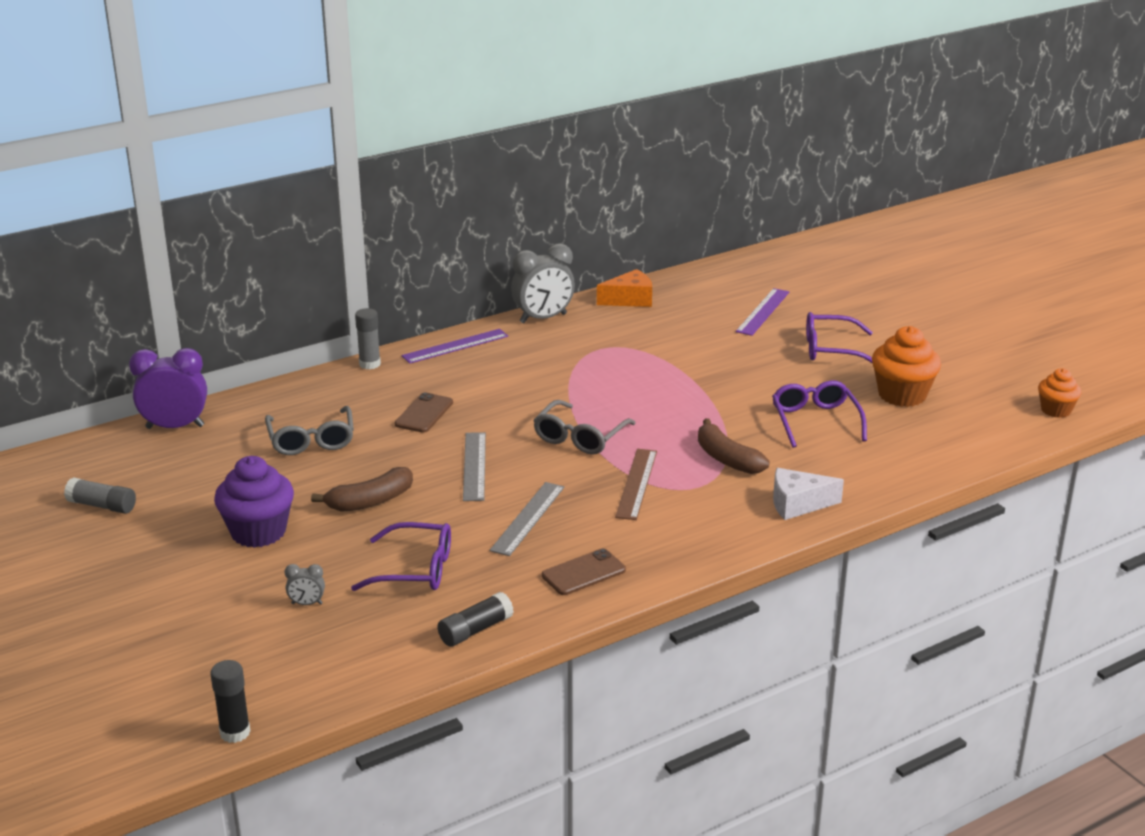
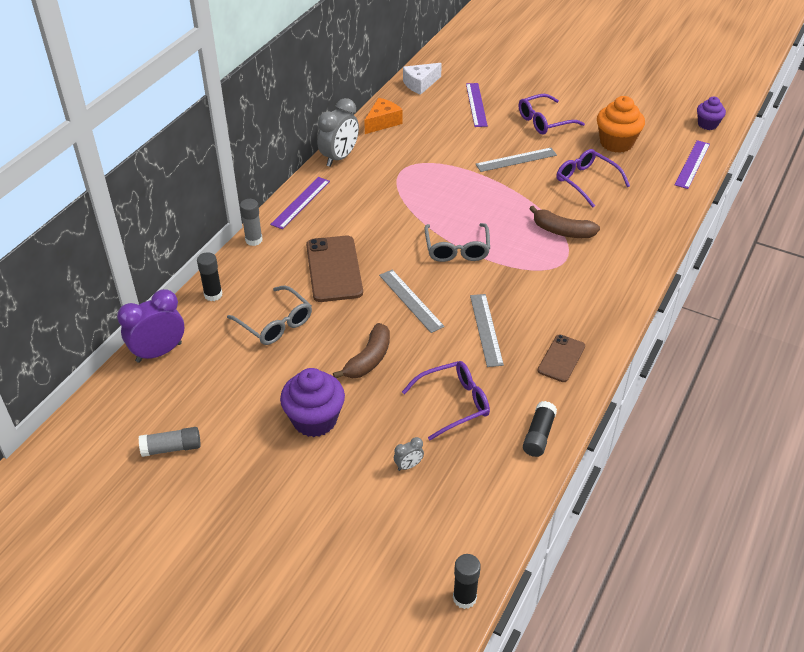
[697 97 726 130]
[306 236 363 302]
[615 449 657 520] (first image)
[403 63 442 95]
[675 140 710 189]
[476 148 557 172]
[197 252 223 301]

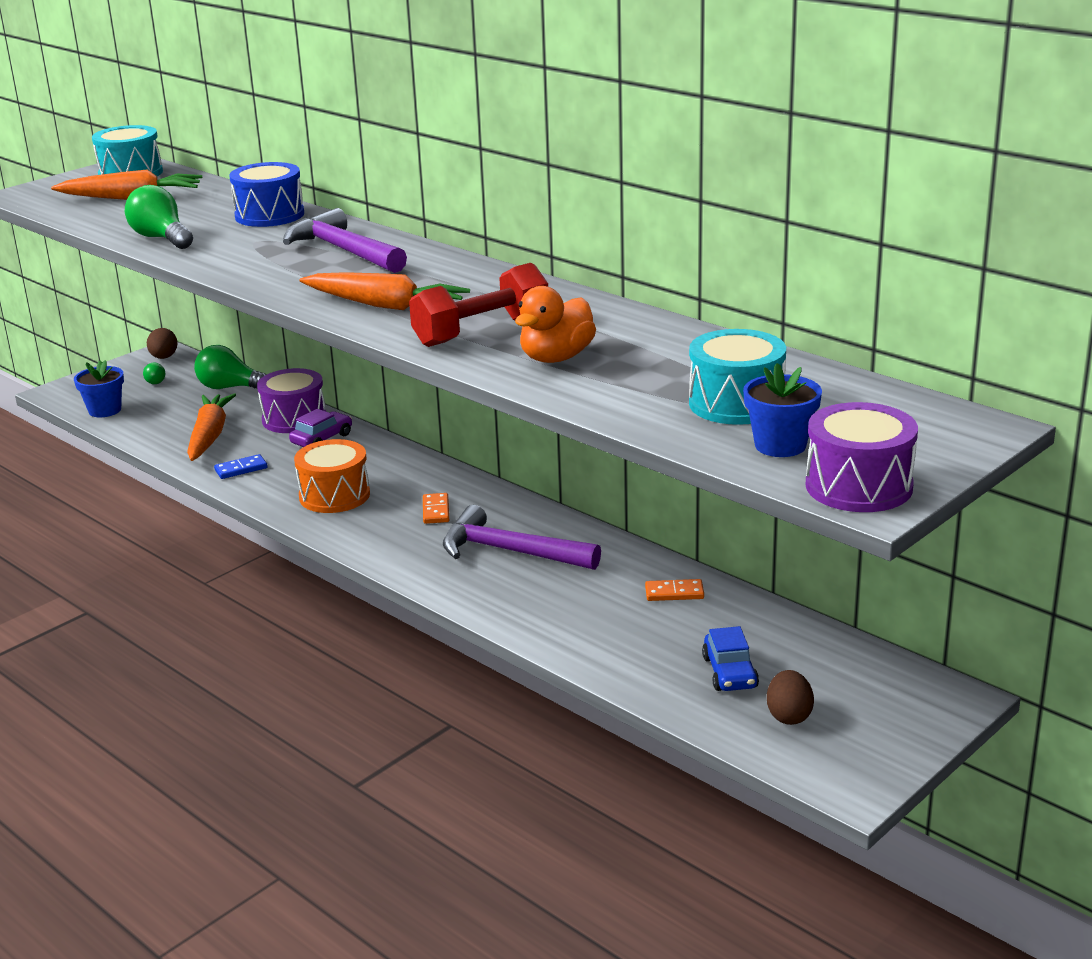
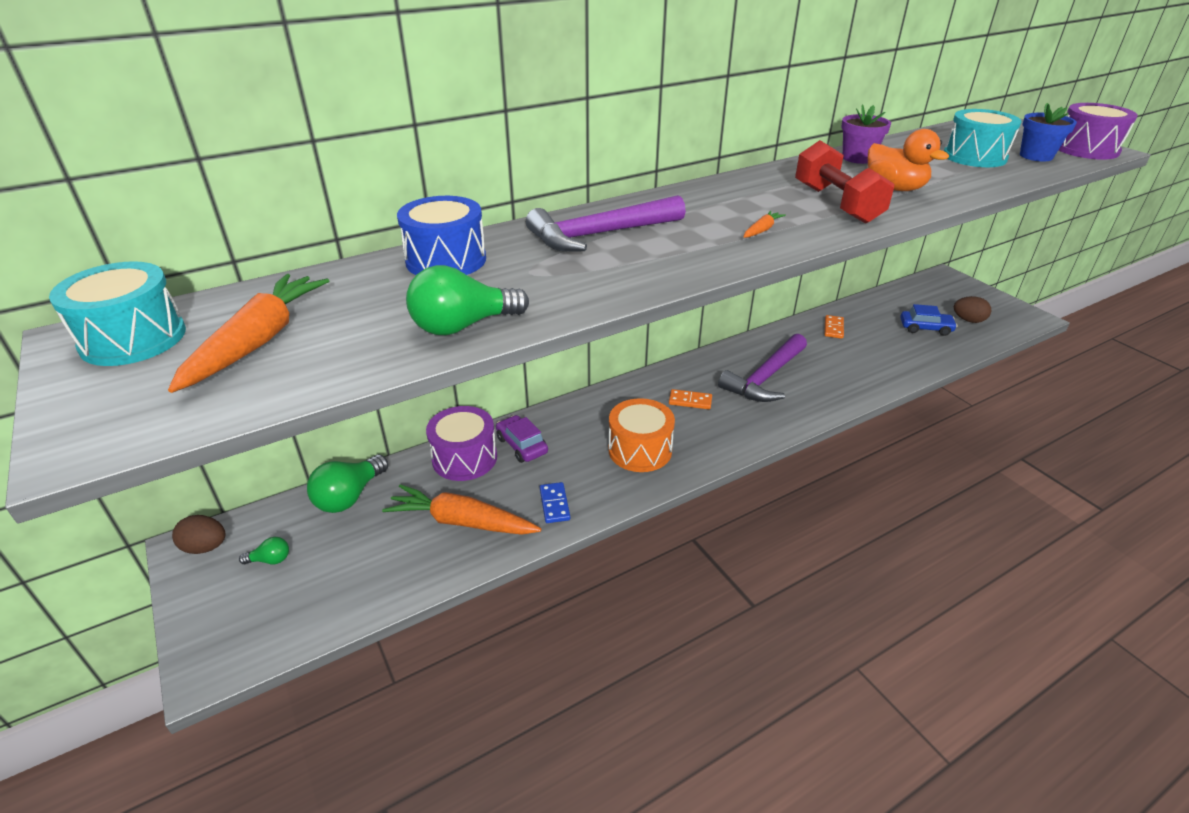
[743 211 786 238]
[74 360 124 417] (first image)
[841 104 891 164]

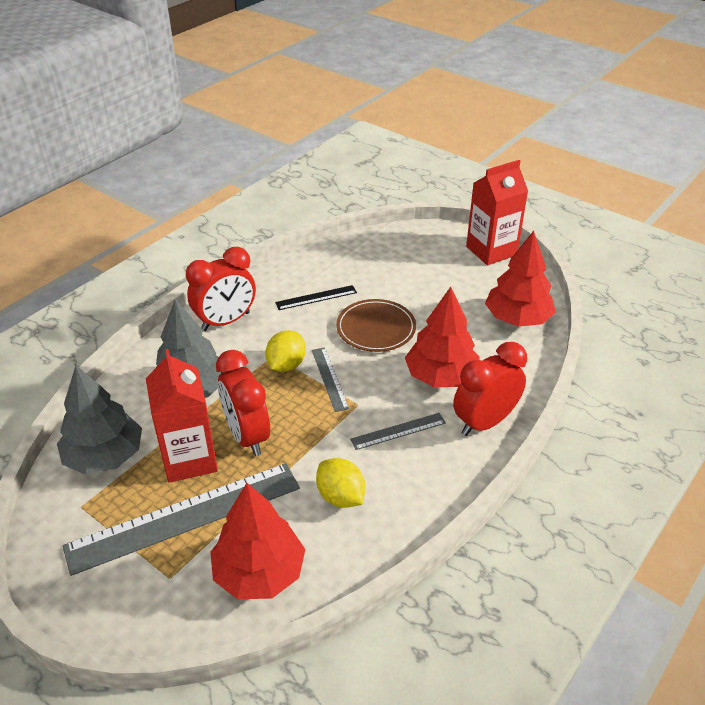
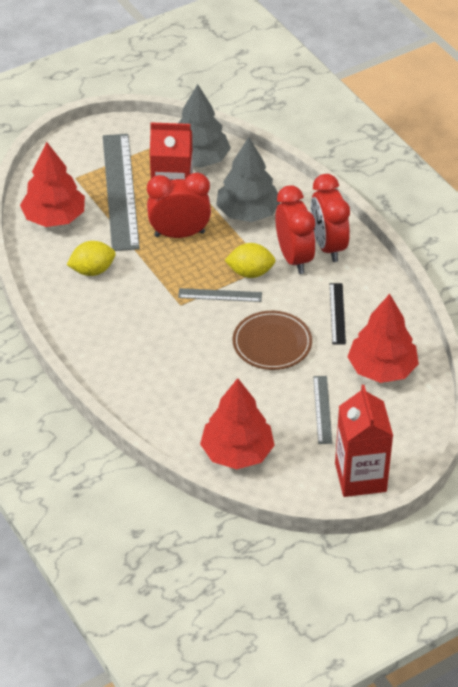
[347 294 419 383]
[224 243 276 278]
[275 185 316 274]
[313 376 332 444]

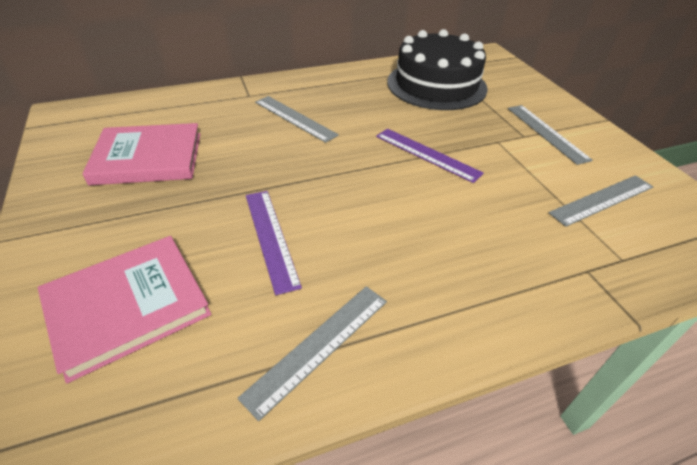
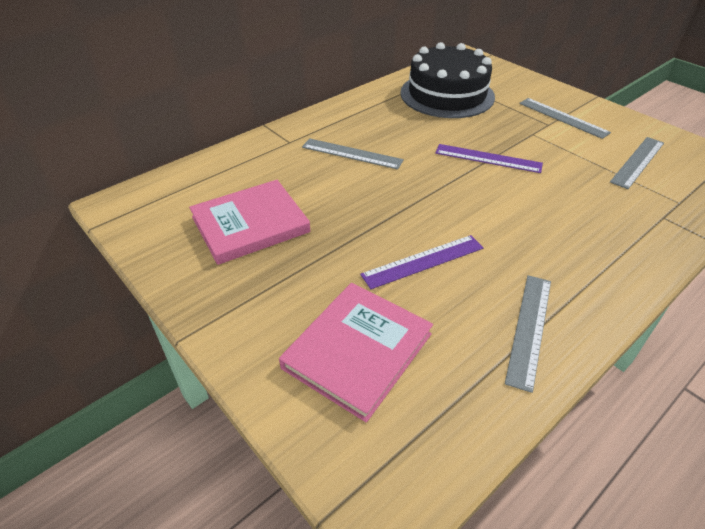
[360 235 483 289]

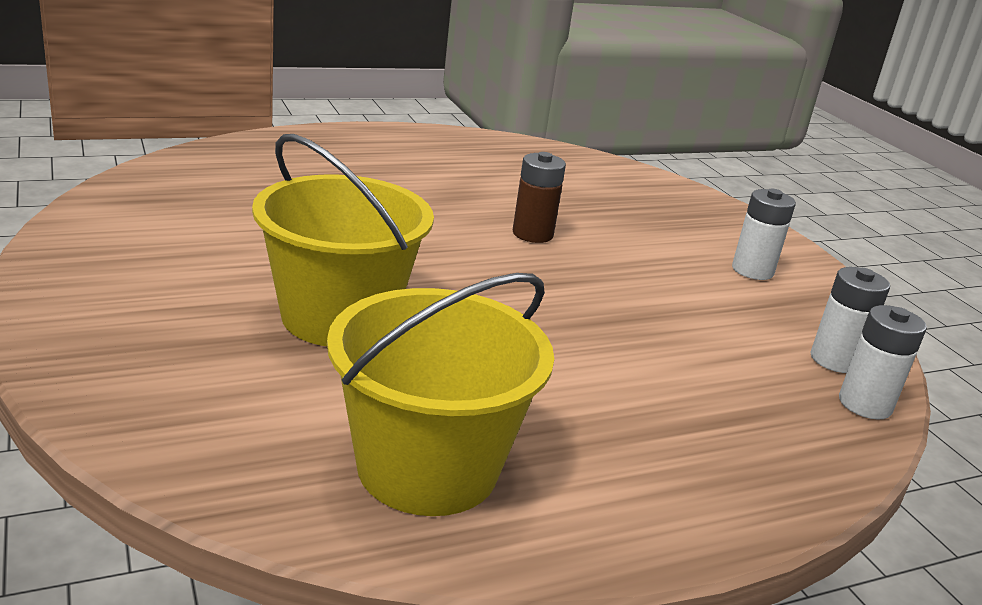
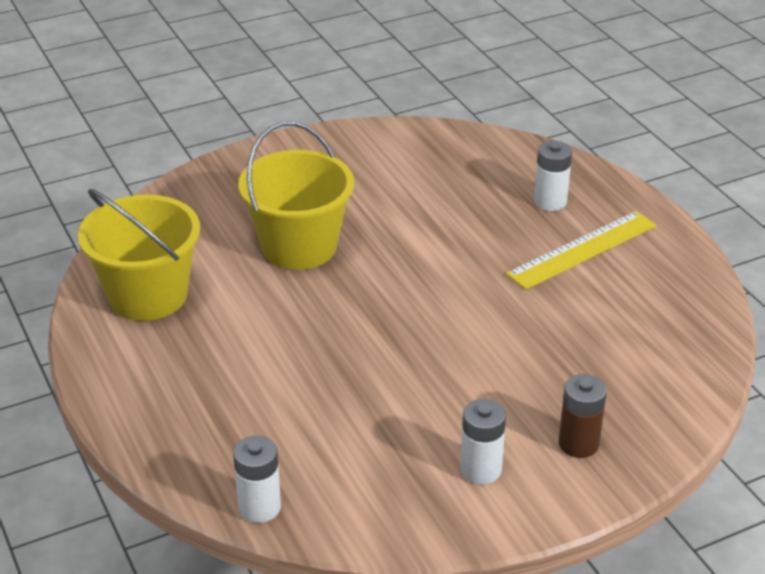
[559 374 607 458]
[534 141 572 211]
[506 211 657 290]

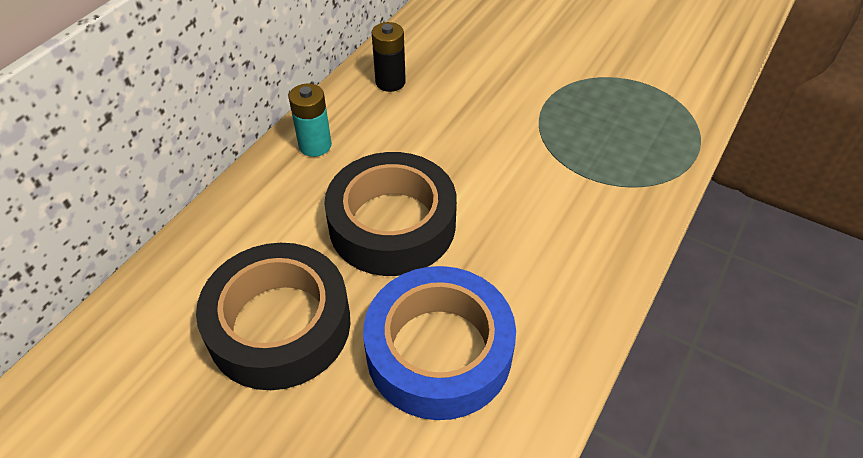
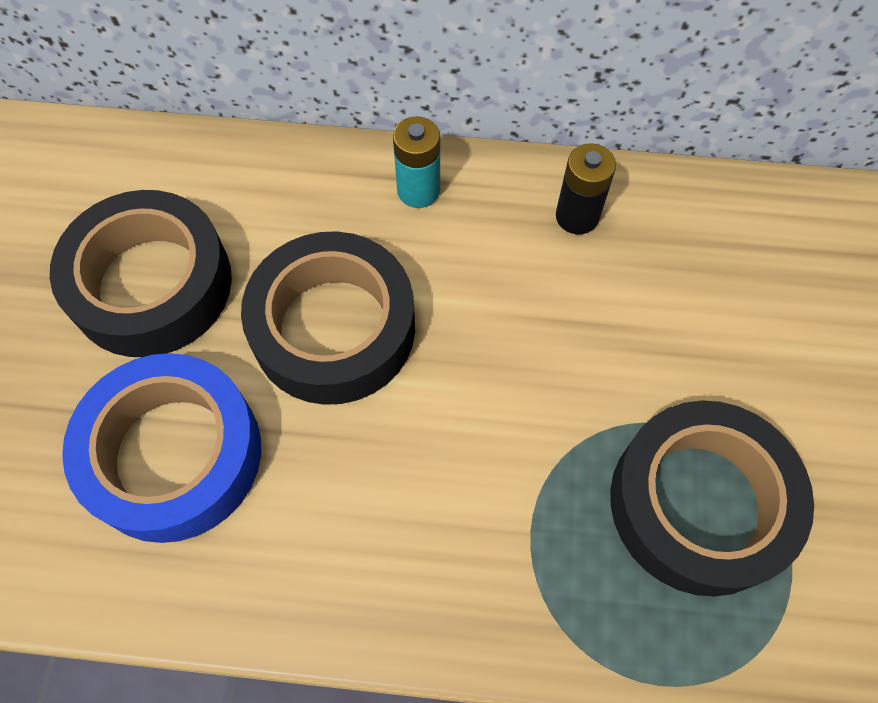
[610 400 814 597]

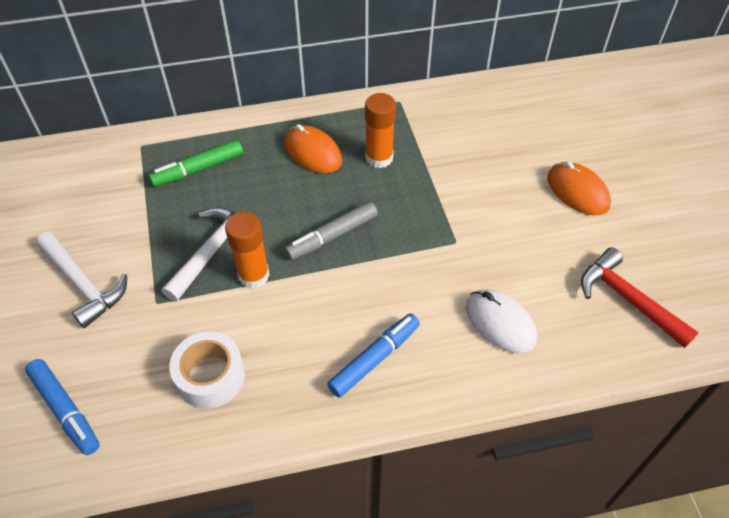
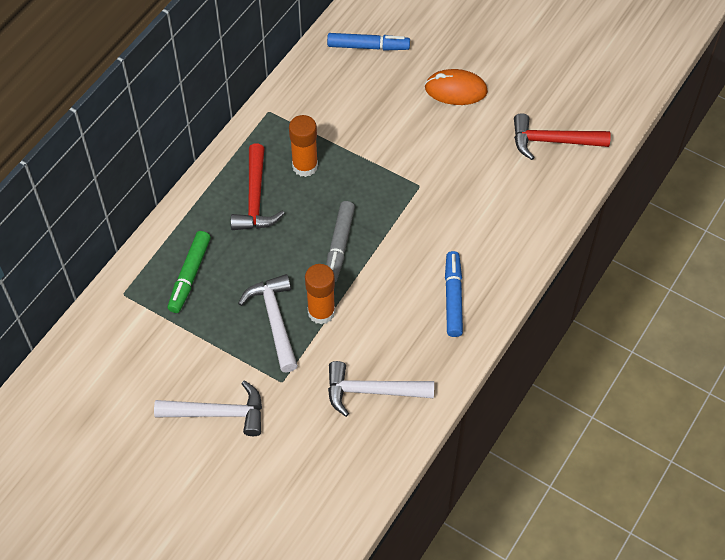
[231 144 285 230]
[466 289 537 354] (first image)
[328 361 434 417]
[327 33 410 51]

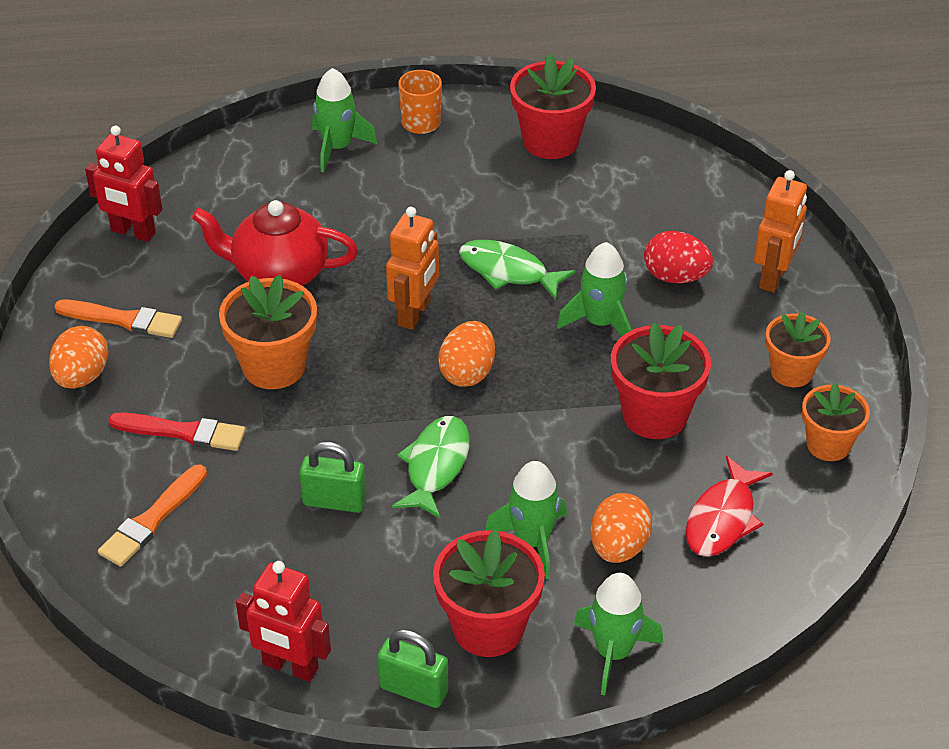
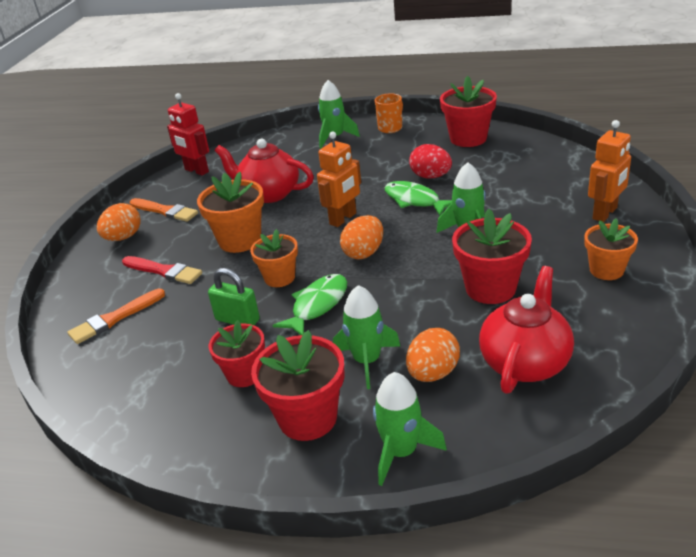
[409 144 452 178]
[250 229 298 287]
[479 266 574 394]
[236 561 331 682] (first image)
[377 629 449 708] (first image)
[209 320 265 387]

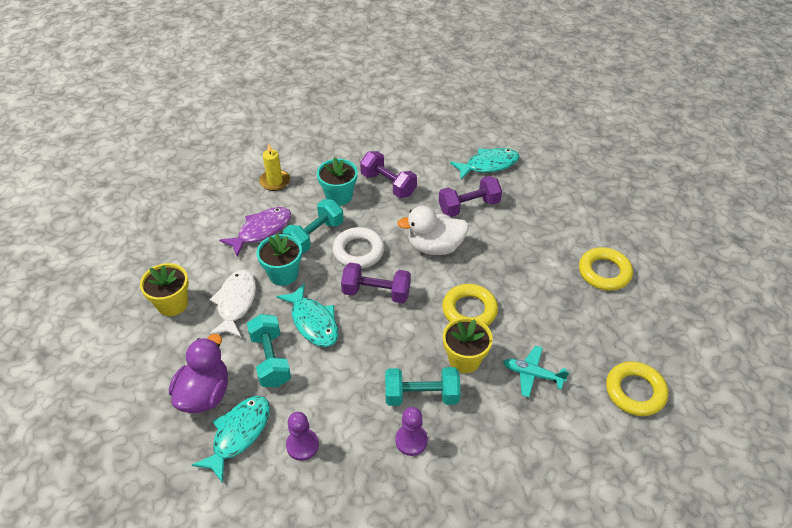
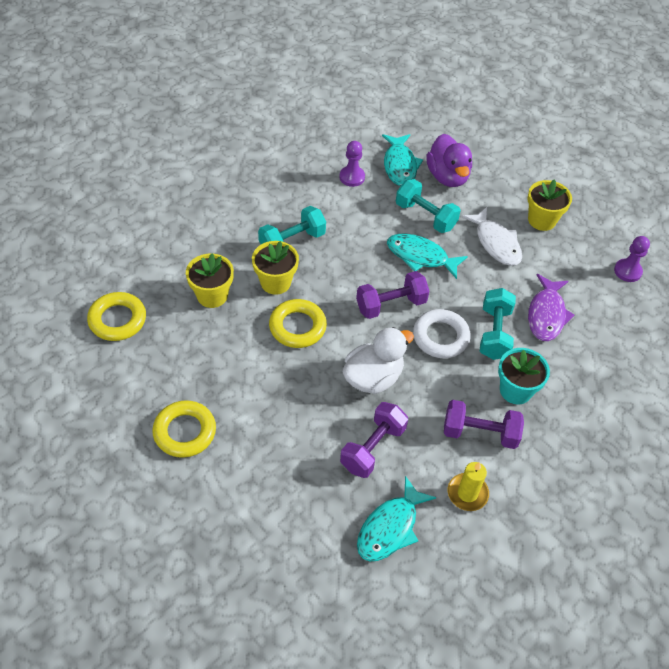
[448 462 489 511]
[256 234 302 286] (first image)
[186 253 234 308]
[614 236 650 282]

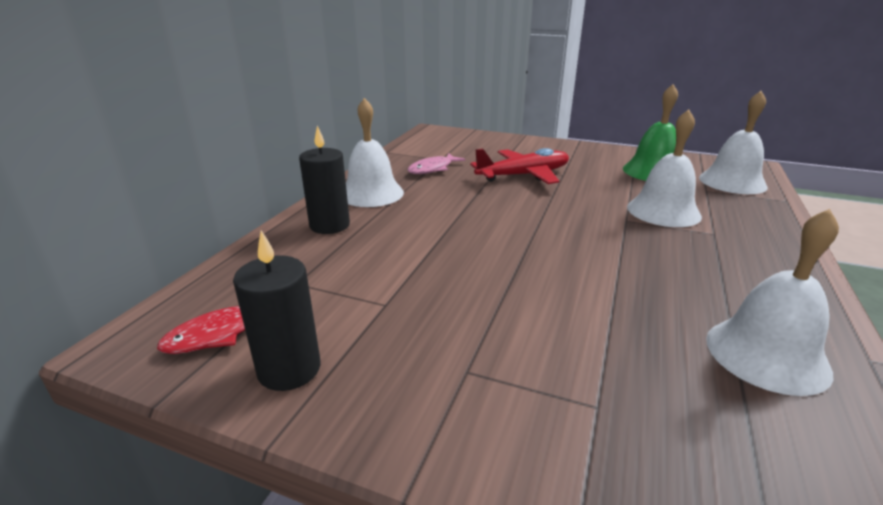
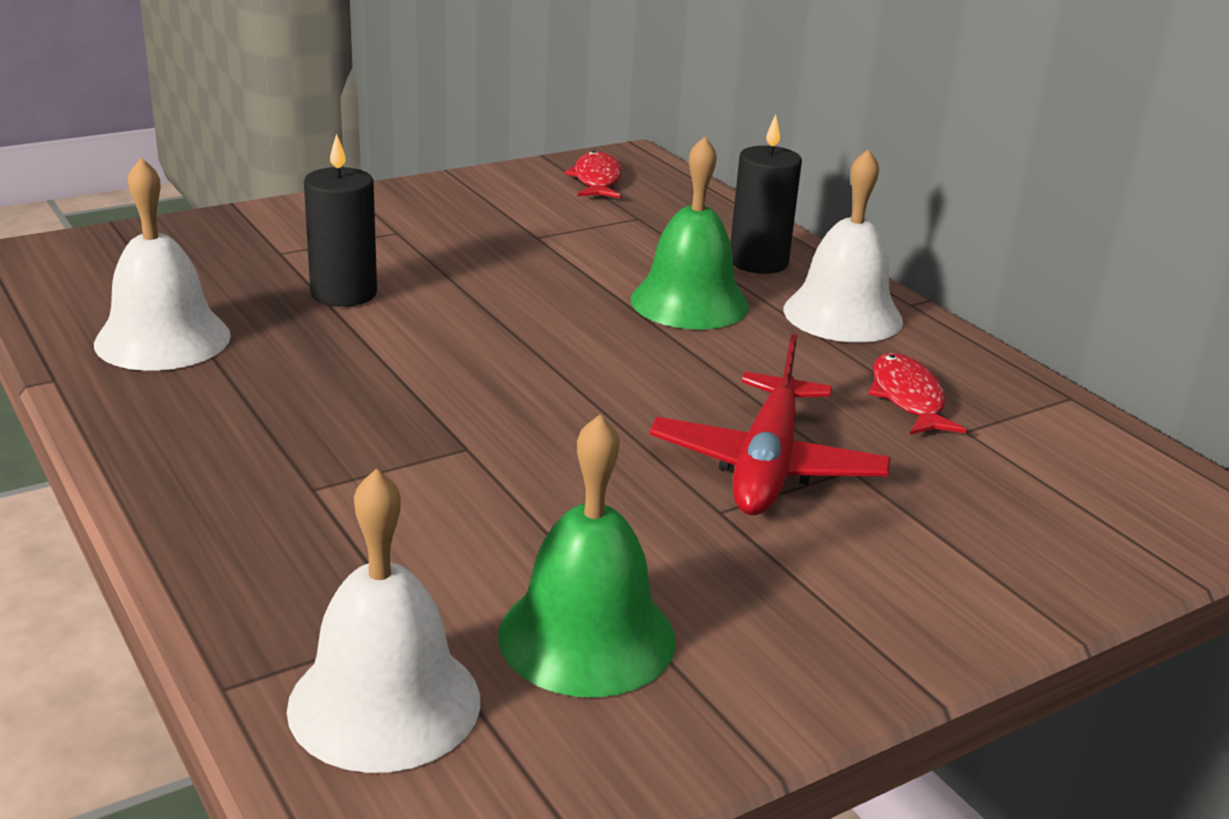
[627 109 702 227] (first image)
[868 353 967 435]
[304 134 377 307]
[630 136 749 330]

